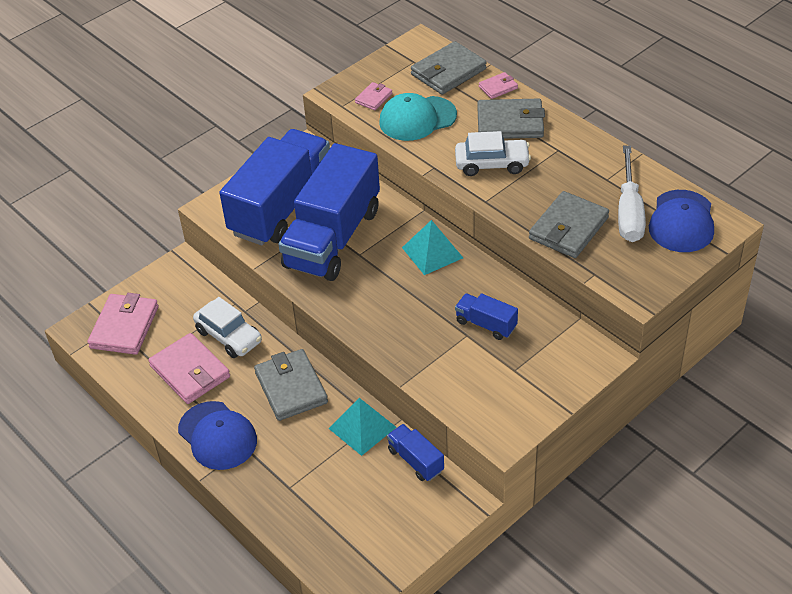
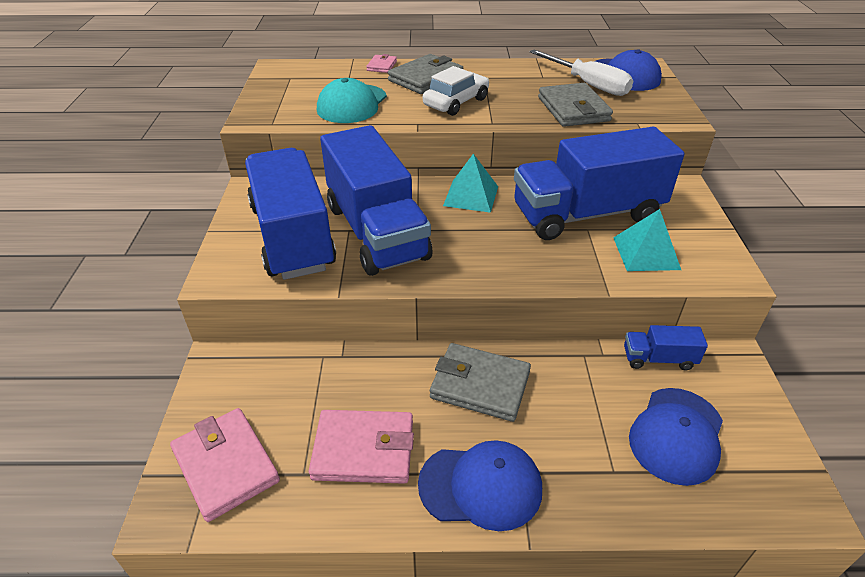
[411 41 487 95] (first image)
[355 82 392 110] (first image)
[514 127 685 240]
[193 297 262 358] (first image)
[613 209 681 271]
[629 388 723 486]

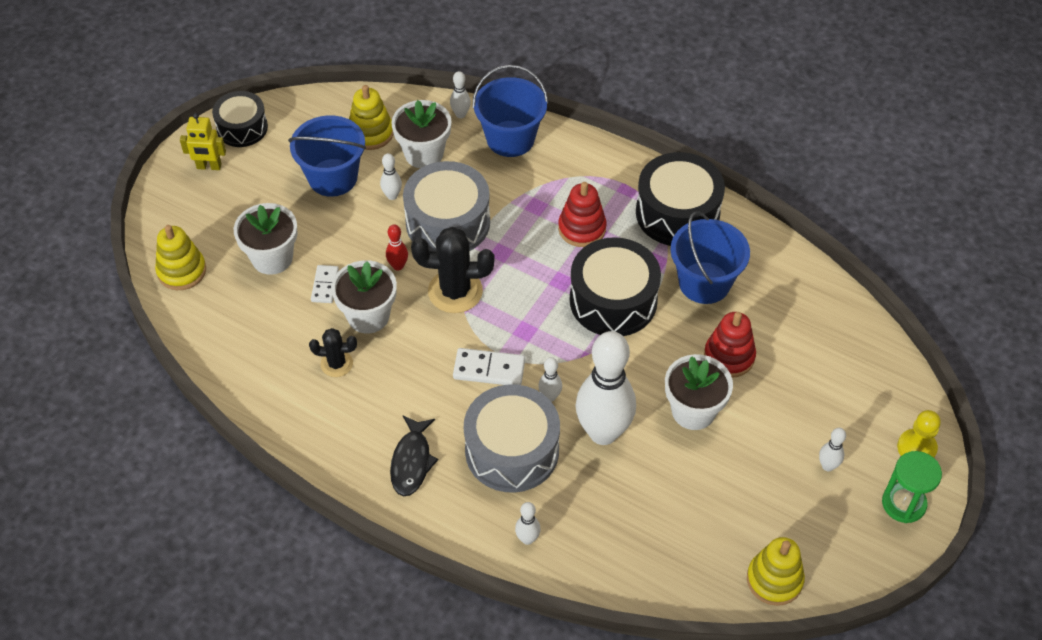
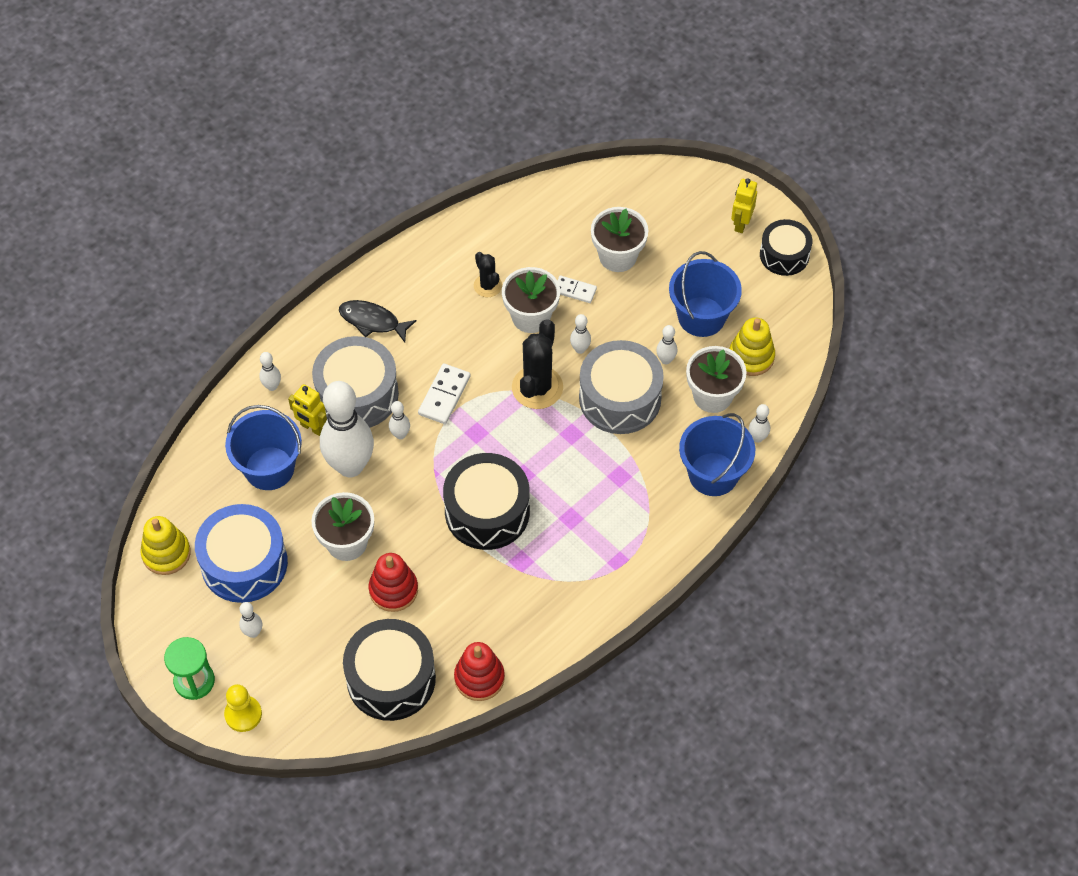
[343 619 436 721]
[454 642 505 701]
[225 405 302 490]
[570 314 591 354]
[155 225 206 290] (first image)
[474 252 502 297]
[288 384 327 436]
[195 504 288 603]

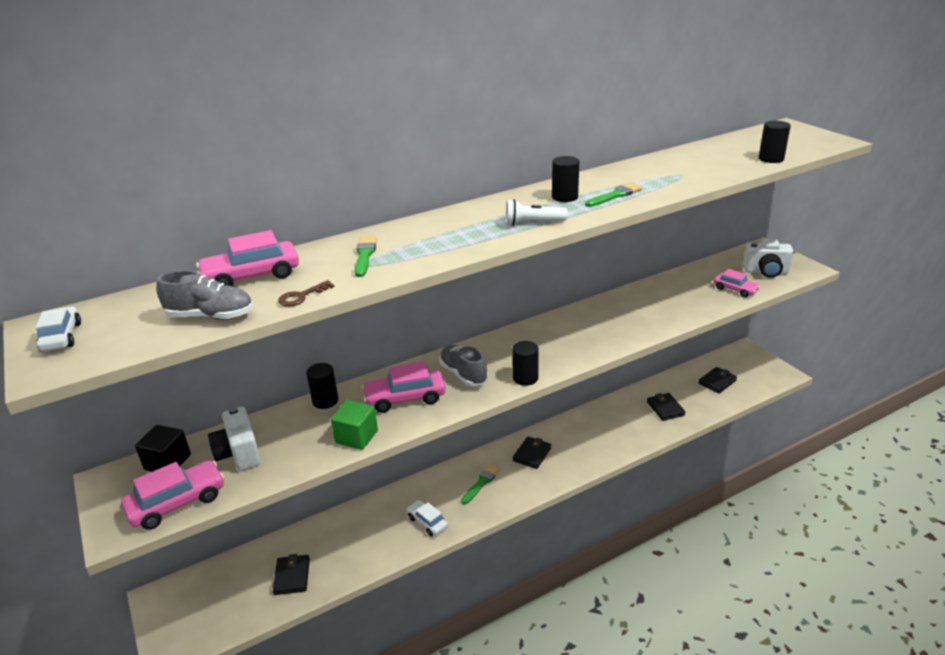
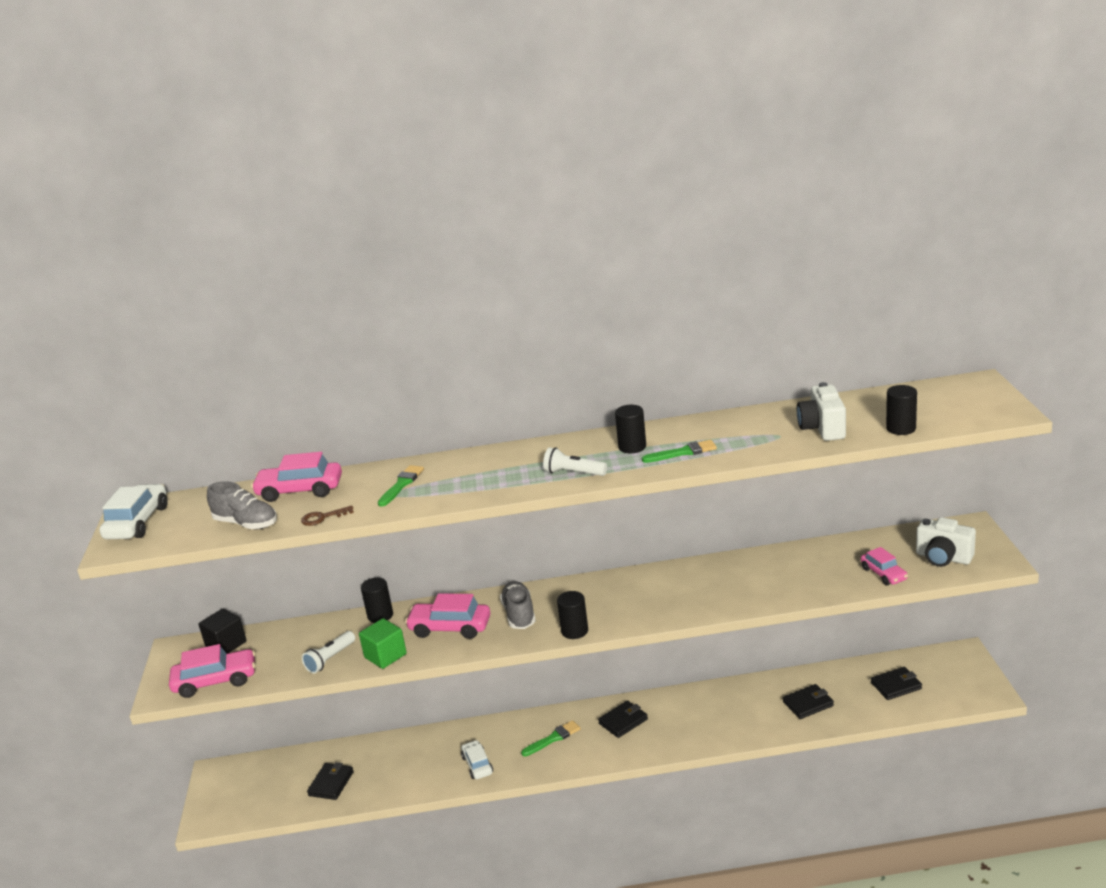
[99 484 168 539]
[783 684 834 719]
[797 382 846 441]
[302 631 355 673]

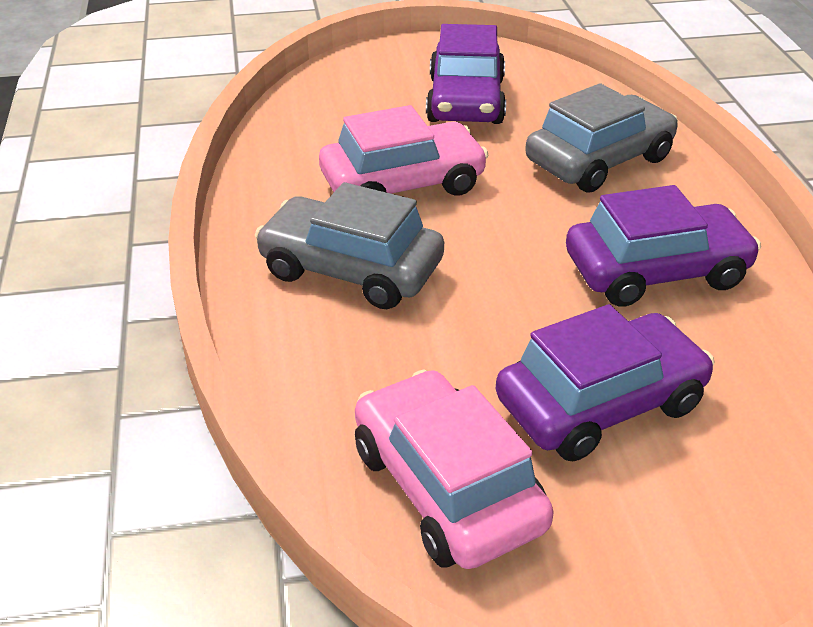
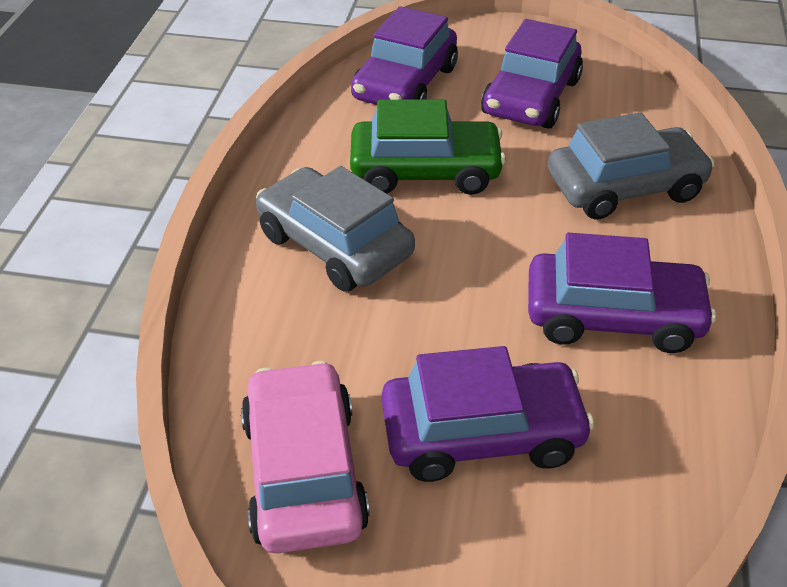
[350 100 506 195]
[351 6 458 105]

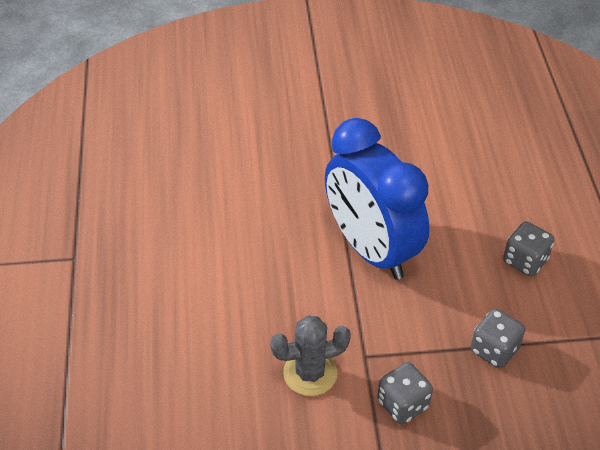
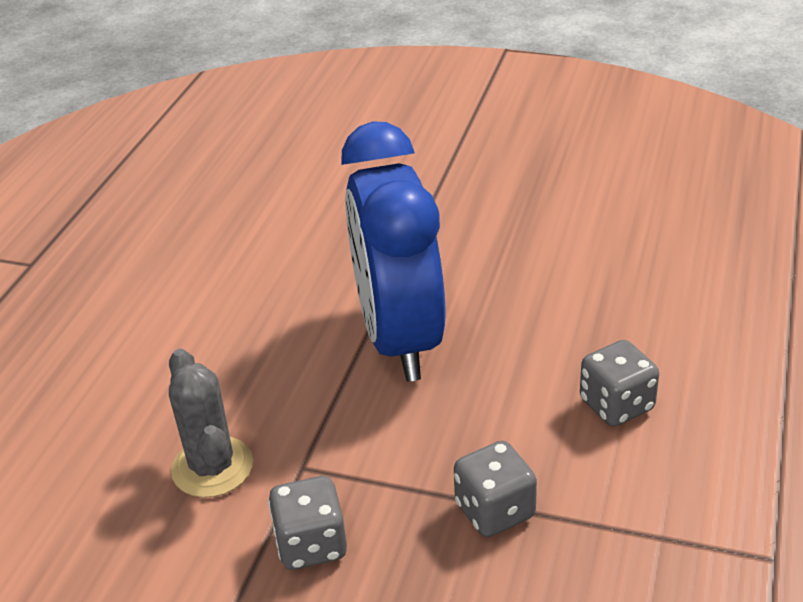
[169 349 253 498]

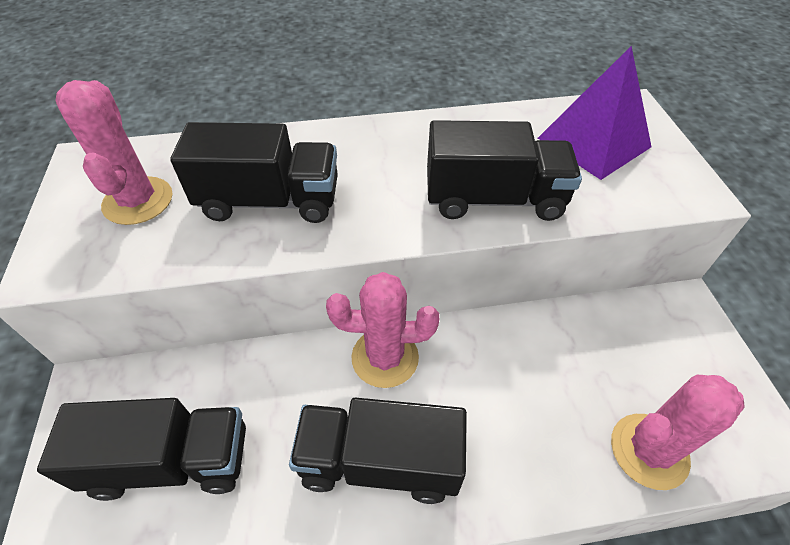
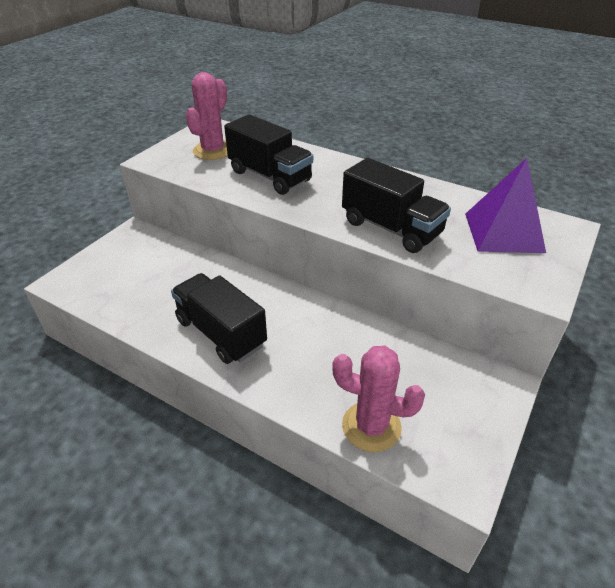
[326 272 439 388] (first image)
[37 398 246 501] (first image)

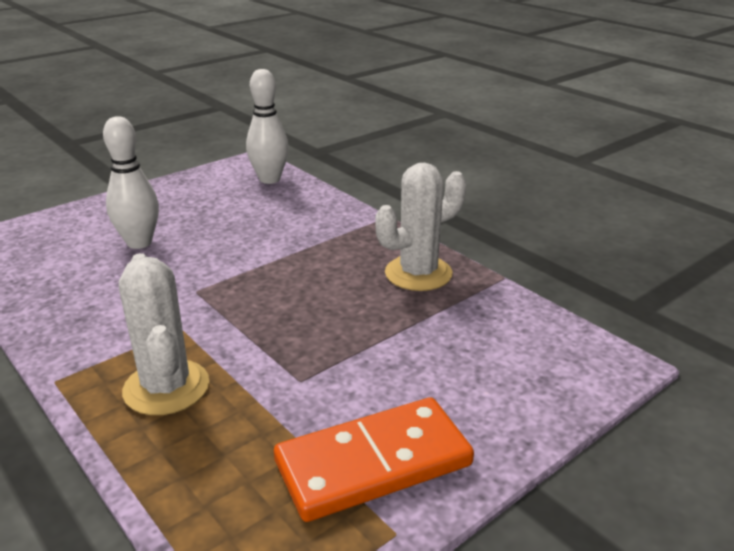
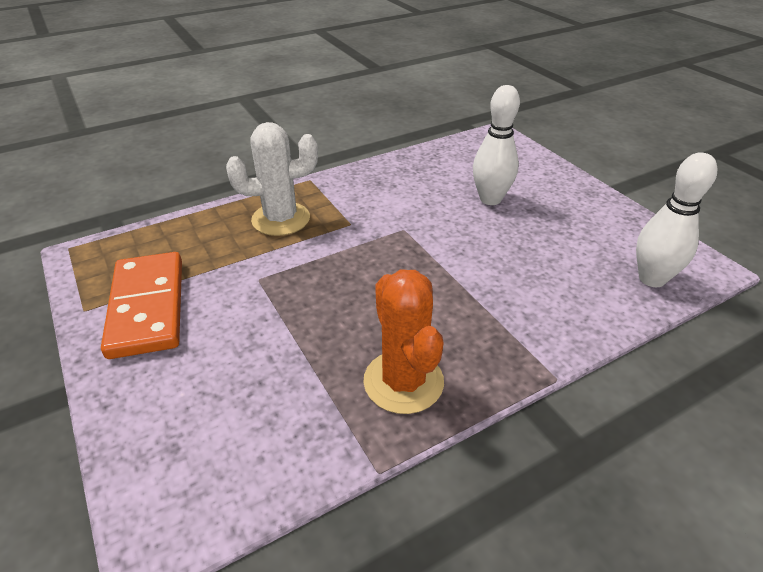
[363 269 444 414]

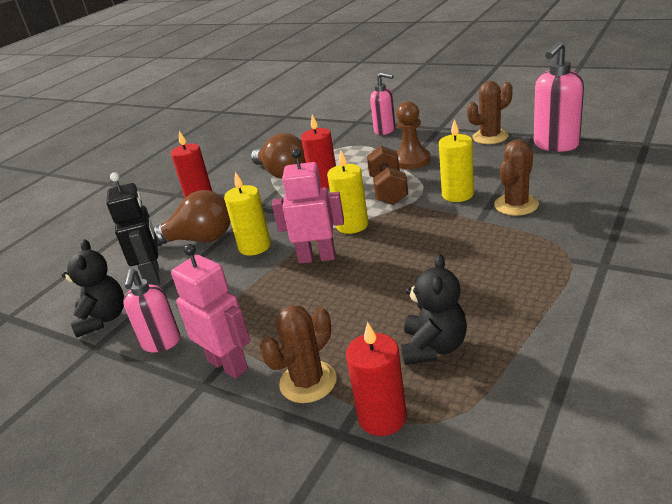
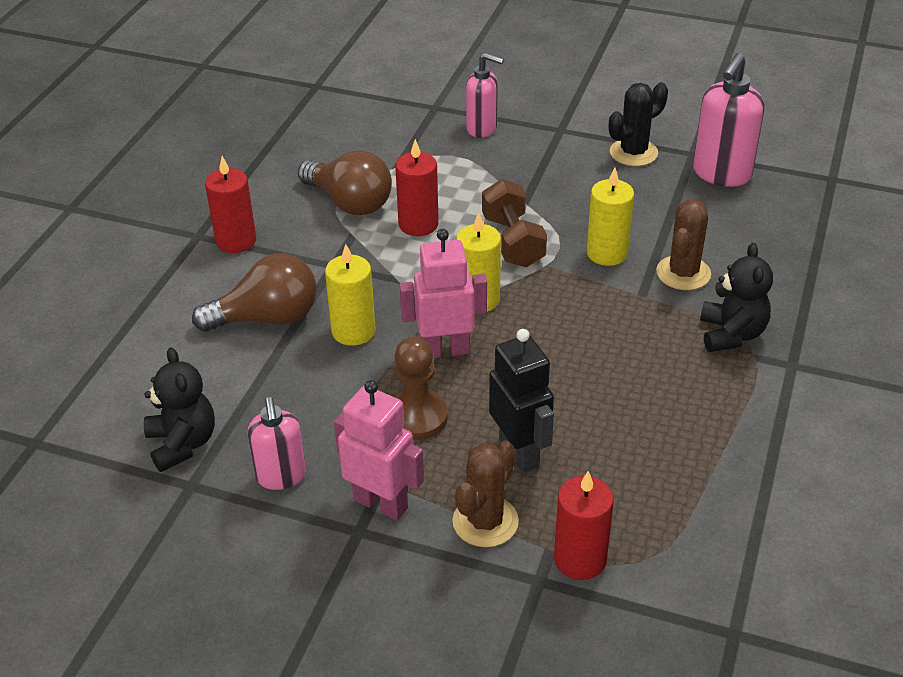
[609 82 668 166]
[393 337 448 440]
[489 329 554 472]
[700 243 773 352]

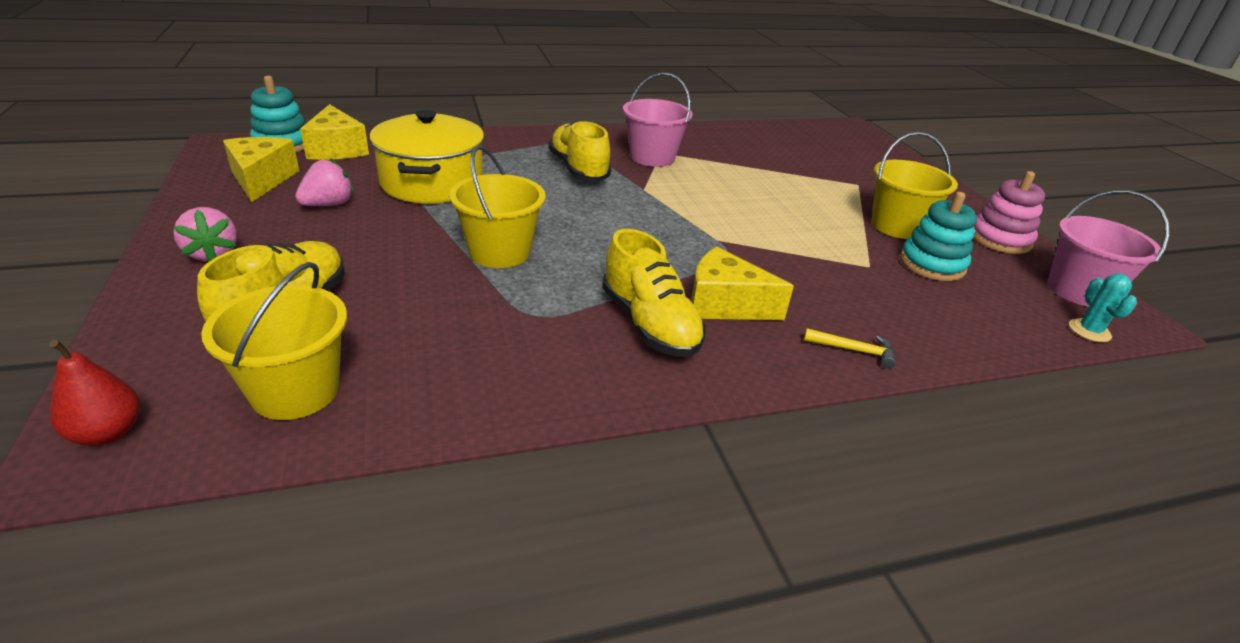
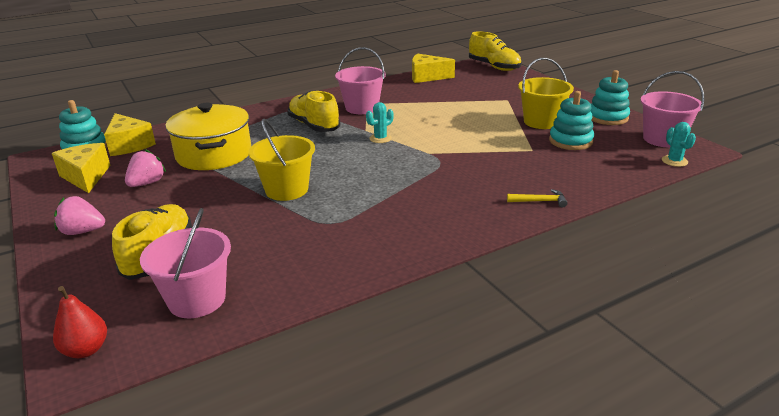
[590 70 630 125]
[54 196 105 235]
[469 31 521 71]
[412 53 455 83]
[140 208 231 318]
[366 102 394 143]

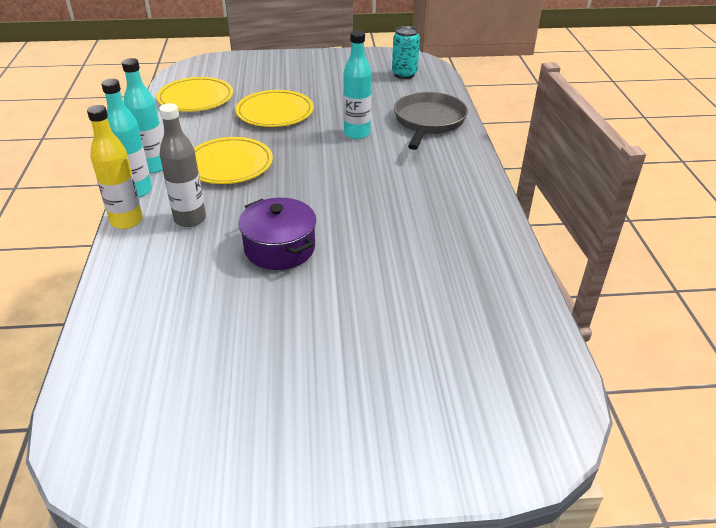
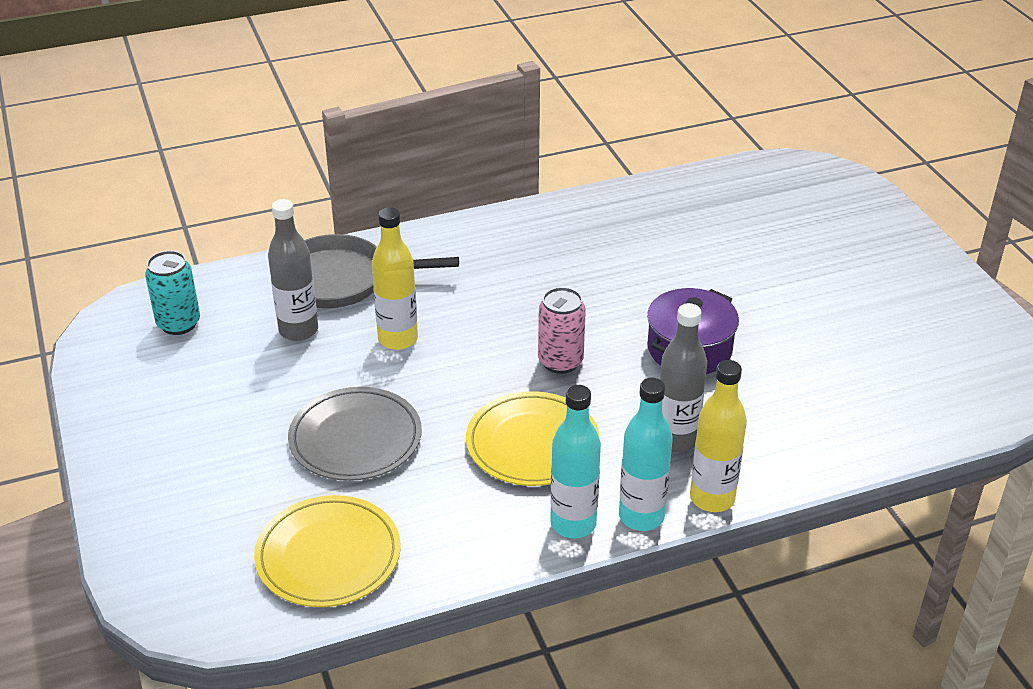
[372 207 418 350]
[288 387 422 481]
[268 199 318 341]
[538 287 586 374]

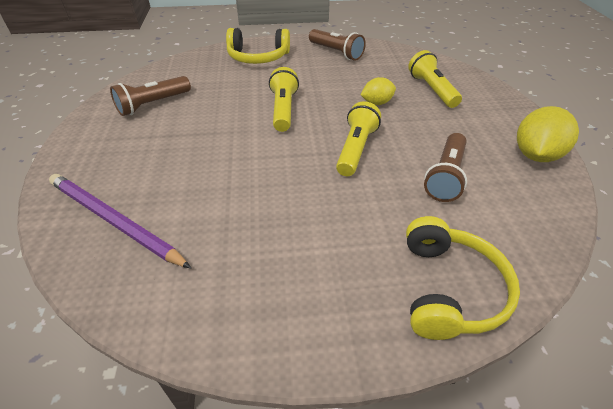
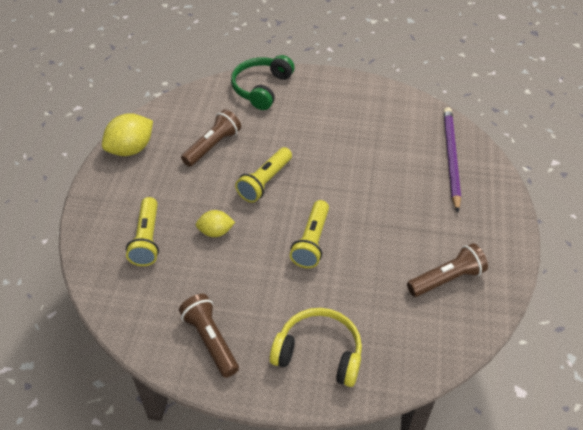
[444 107 461 212]
[231 55 295 110]

